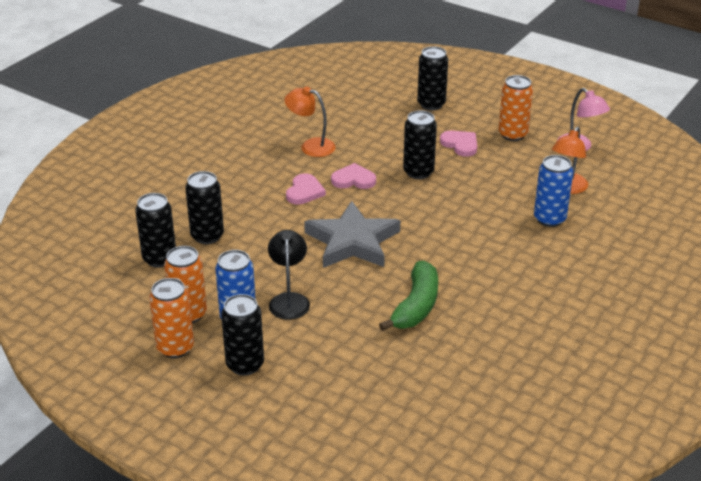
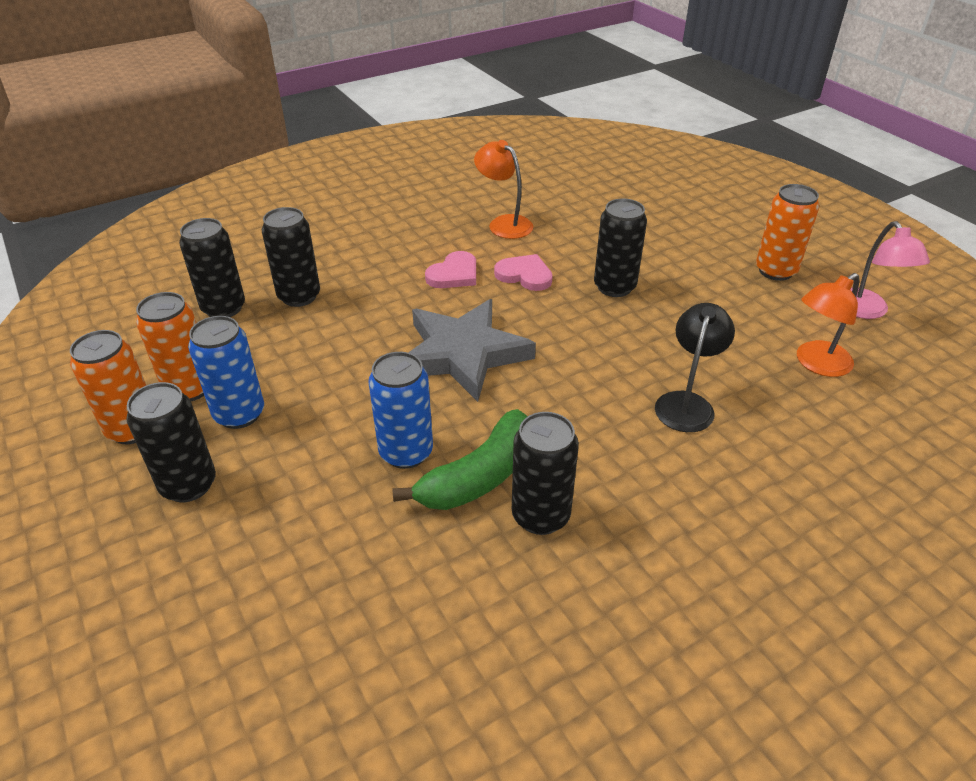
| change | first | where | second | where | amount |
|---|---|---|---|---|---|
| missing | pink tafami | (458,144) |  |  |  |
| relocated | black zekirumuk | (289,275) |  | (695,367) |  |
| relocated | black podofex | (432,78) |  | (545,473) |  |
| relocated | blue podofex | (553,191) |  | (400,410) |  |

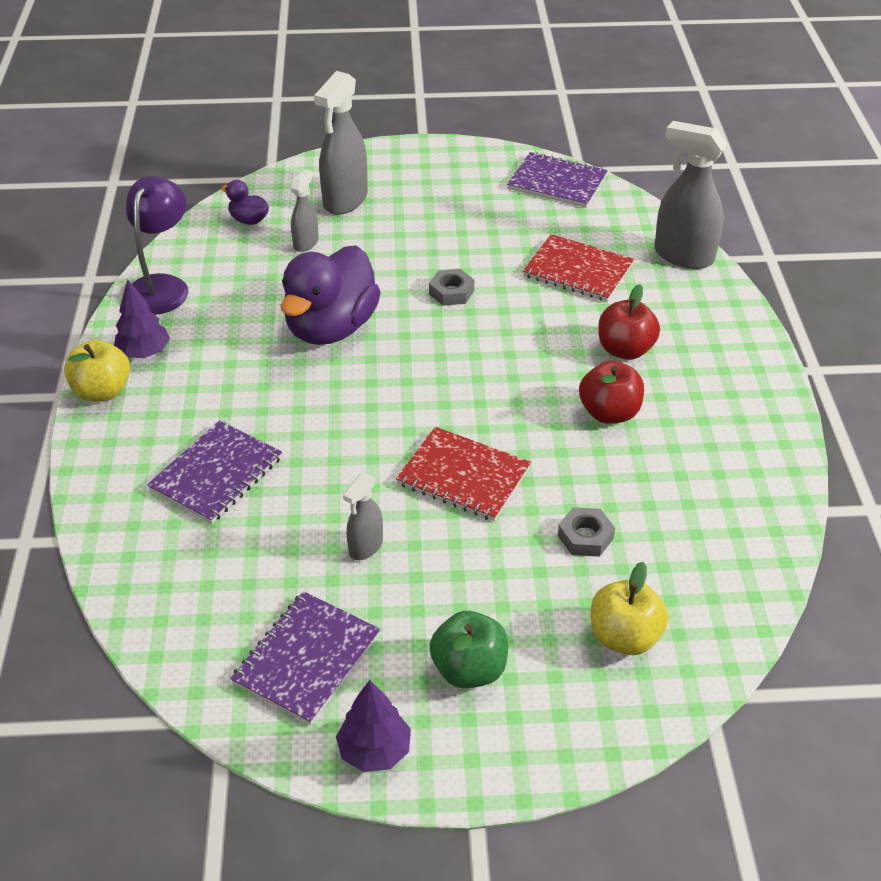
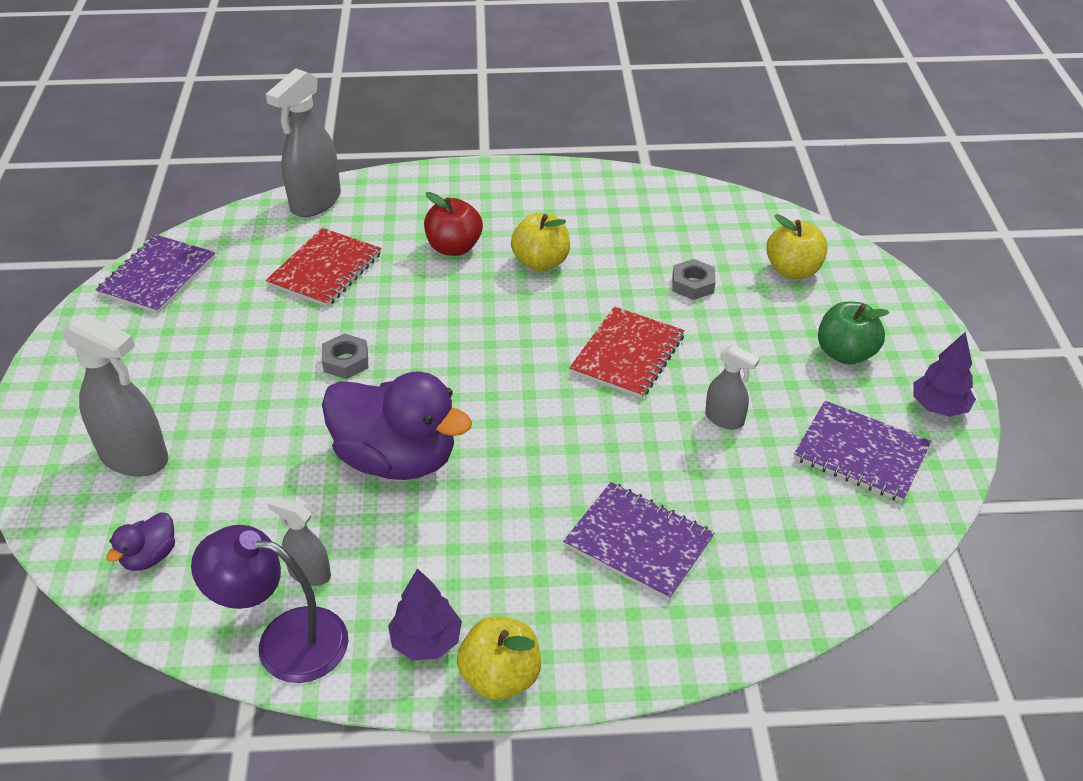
| change | first | where | second | where | amount |
|---|---|---|---|---|---|
| relocated | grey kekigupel | (305,210) |  | (299,541) |  |
| colour | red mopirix | (611,392) | yellow mopirix | (540,242) |  |

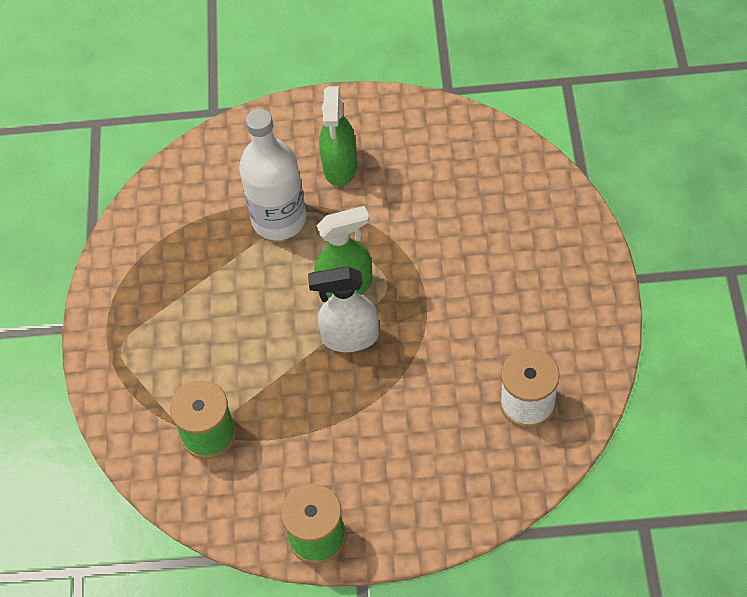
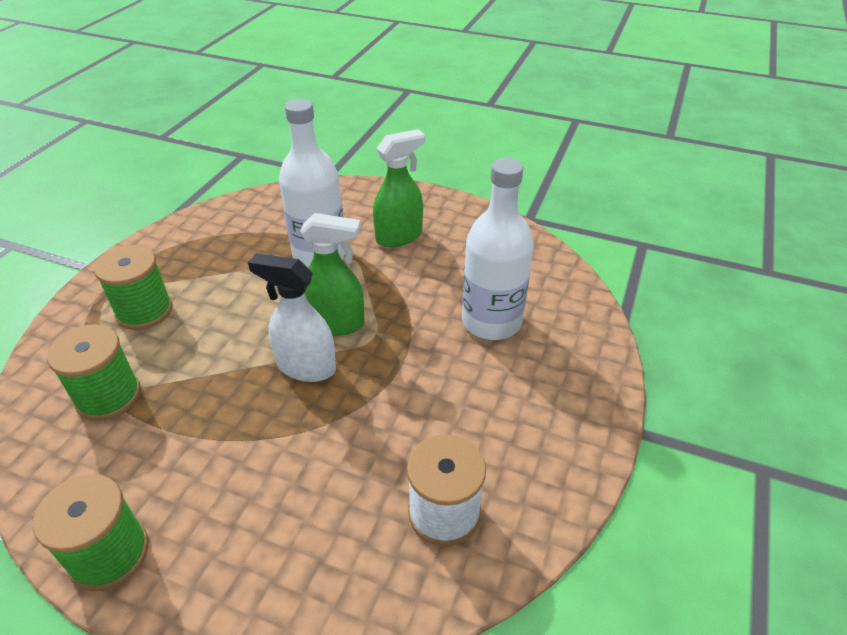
| change | first | where | second | where | amount |
|---|---|---|---|---|---|
| appeared |  |  | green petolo | (133,287) |  |
| appeared |  |  | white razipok | (498,249) |  |
| spun | green kekigupel | (338,136) |  | (399,188) | 150 degrees counterclockwise |

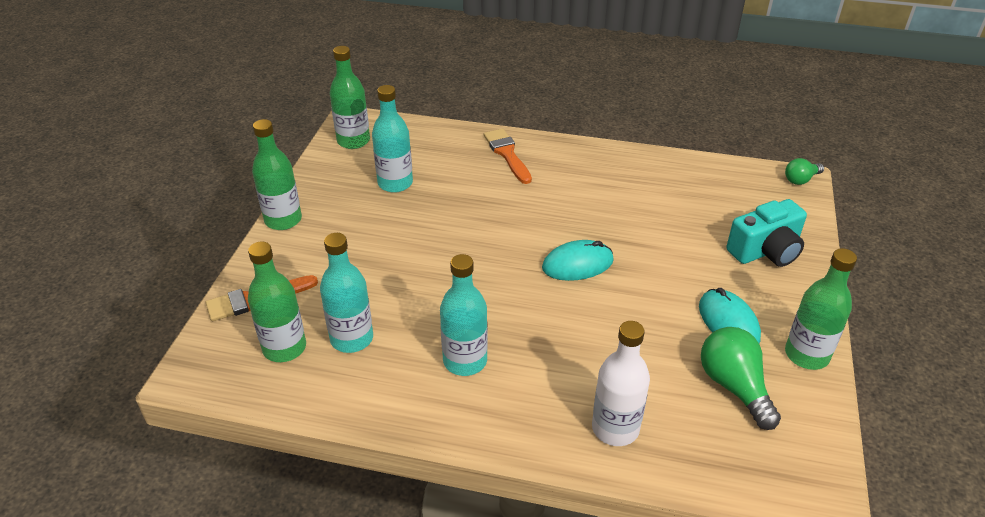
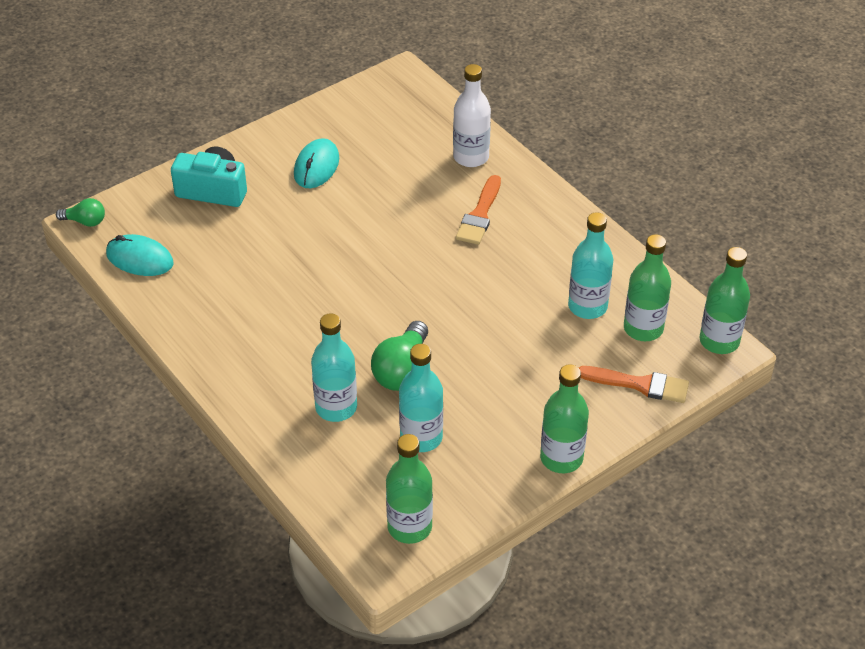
| change | first | where | second | where | amount |
|---|---|---|---|---|---|
| relocated | turquoise razipok | (464,315) |  | (334,367) |  |
| relocated | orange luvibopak | (508,156) |  | (478,210) |  |
| relocated | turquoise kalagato | (578,260) |  | (140,255) |  |
| relocated | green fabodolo | (741,378) |  | (399,356) |  |
| relocated | green razipok | (821,309) |  | (725,300) |  |

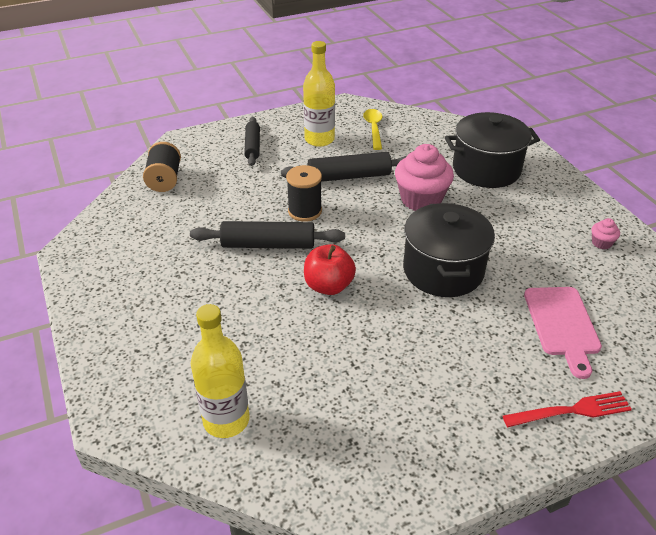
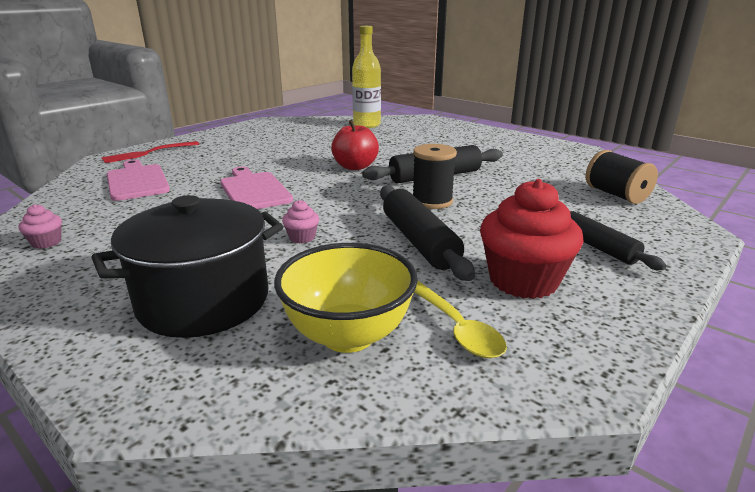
| change | first | where | second | where | amount |
|---|---|---|---|---|---|
| appeared |  |  | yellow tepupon | (346,298) |  |
| exchanged | yellow razipok | (319,94) | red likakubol | (532,239) |  |
| exchanged | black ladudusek | (449,250) | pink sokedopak | (257,188) |  |
| spun | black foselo | (343,167) |  | (427,233) | 75 degrees counterclockwise |
| size | pink likakubol | (424,177) |  | (300,221) | x0.44 |

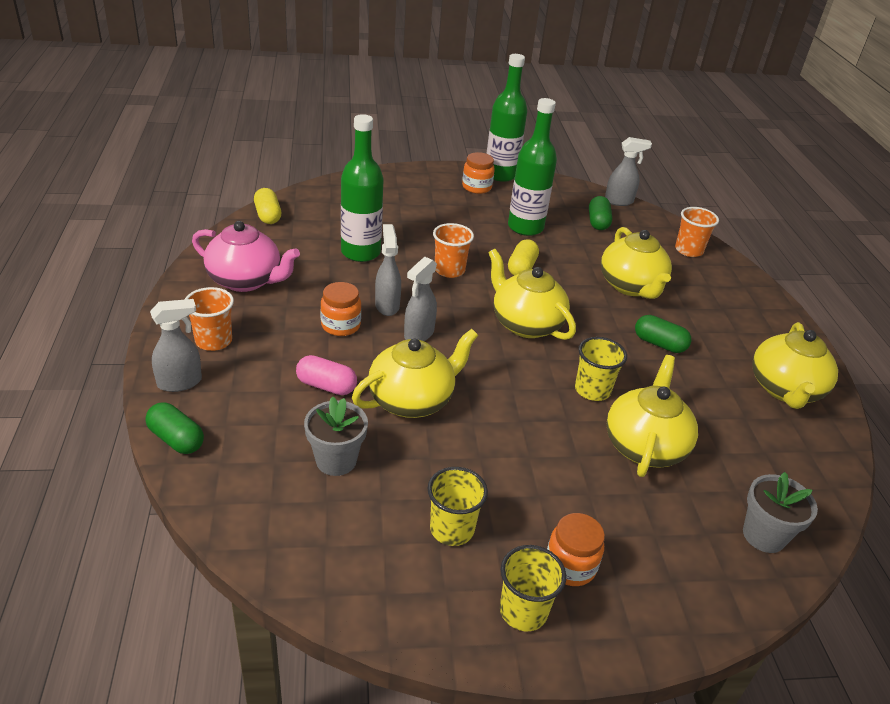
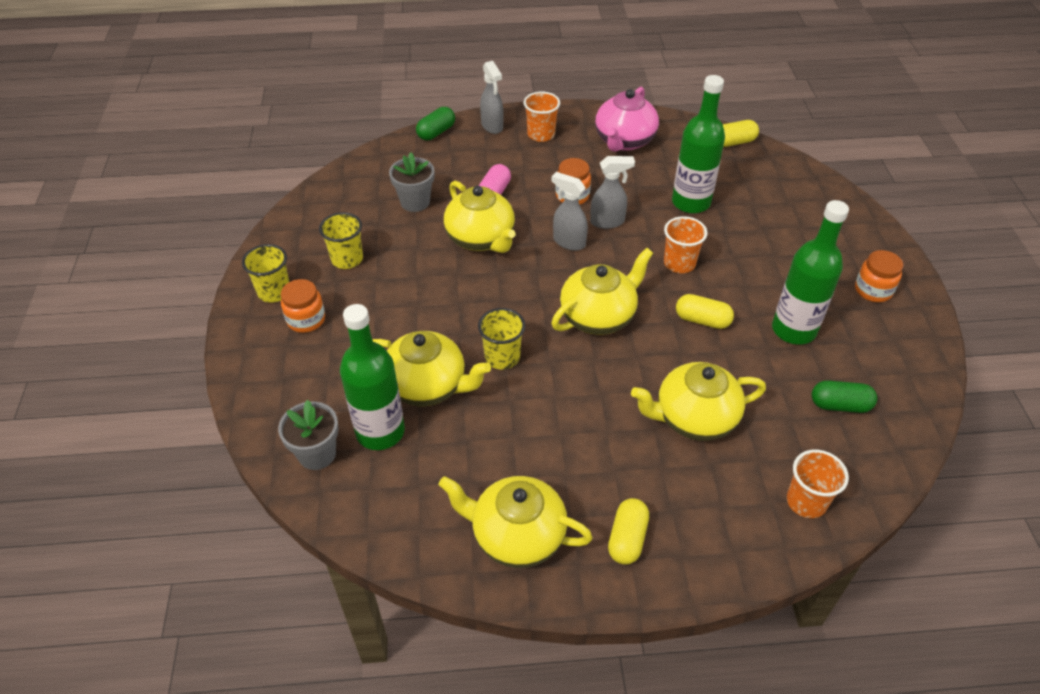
| change | first | where | second | where | amount |
|---|---|---|---|---|---|
| missing | grey kekigupel | (628,171) |  |  |  |
| missing | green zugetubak | (663,334) |  |  |  |
| appeared |  |  | yellow zugetubak | (628,531) |  |
| relocated | green razipok | (506,118) |  | (372,377) |  |

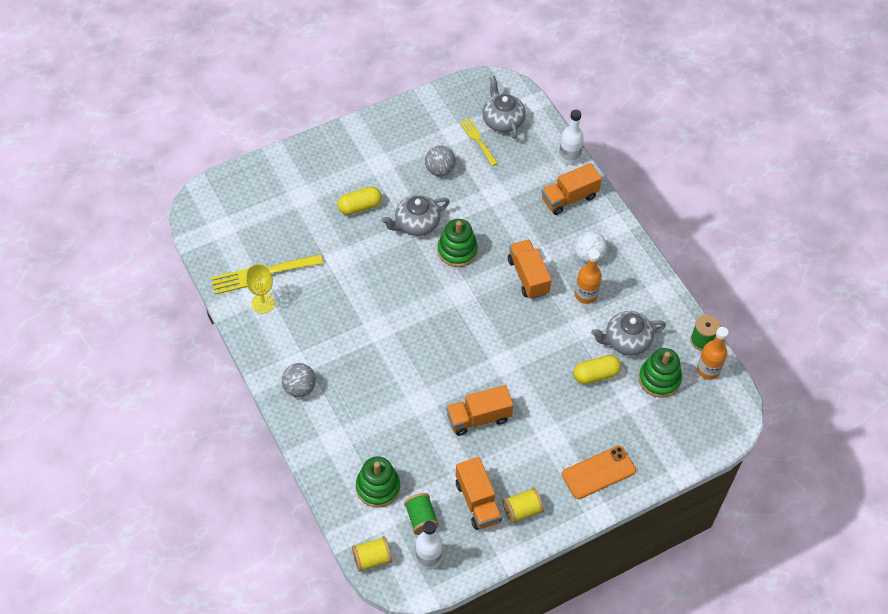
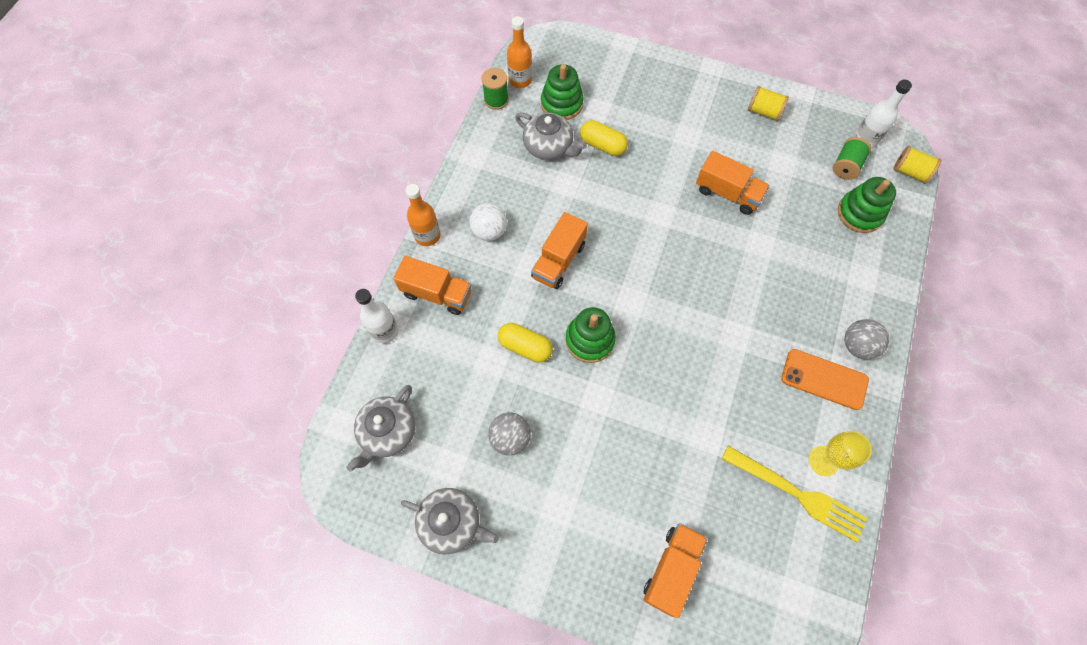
| change | first | where | second | where | amount |
|---|---|---|---|---|---|
| missing | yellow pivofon | (479,142) |  |  |  |
| relocated | yellow zugetubak | (359,201) |  | (525,342) |  |
| relocated | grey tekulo | (415,215) |  | (450,521) |  |
| relocated | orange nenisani | (478,493) |  | (676,570) |  |
| relocated | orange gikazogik | (599,472) |  | (825,379) |  |
| relocated | orange razipok | (588,277) |  | (423,215) |  |

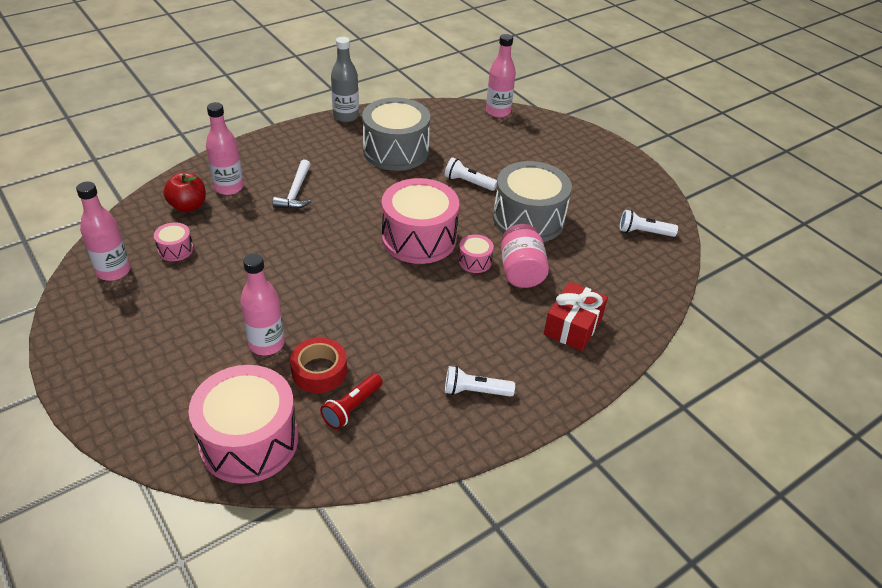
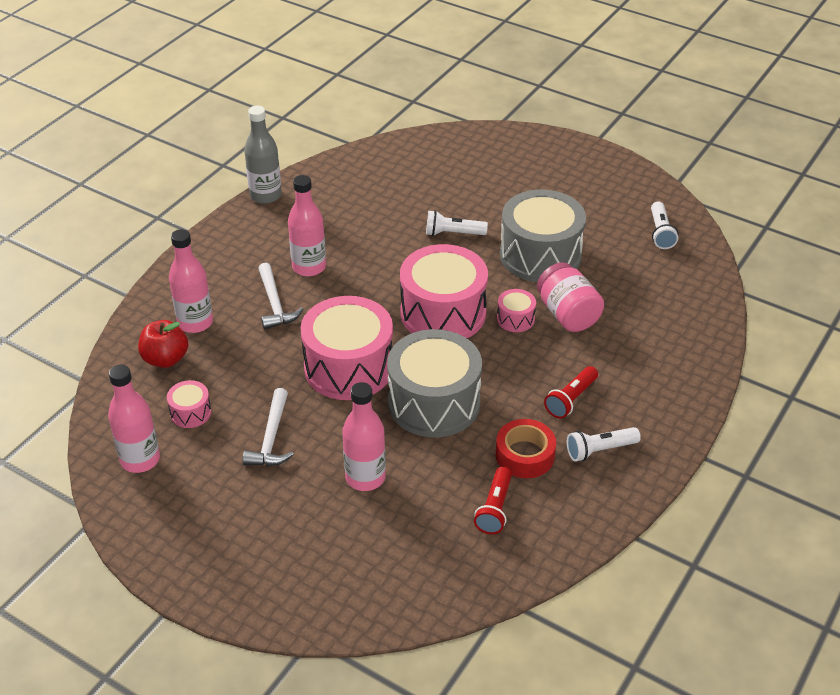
| change | first | where | second | where | amount |
|---|---|---|---|---|---|
| missing | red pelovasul | (576,316) |  |  |  |
| appeared |  |  | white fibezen | (268,427) |  |
| appeared |  |  | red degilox | (571,392) |  |
| relocated | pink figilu | (243,424) |  | (347,348) |  |
| relocated | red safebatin | (318,365) |  | (526,448) |  |
| relocated | grey figilu | (396,134) |  | (434,383) |  |
| relocated | pink razipok | (501,76) |  | (307,225) |  |
| spun | white degilox | (649,223) |  | (664,225) | 75 degrees counterclockwise |

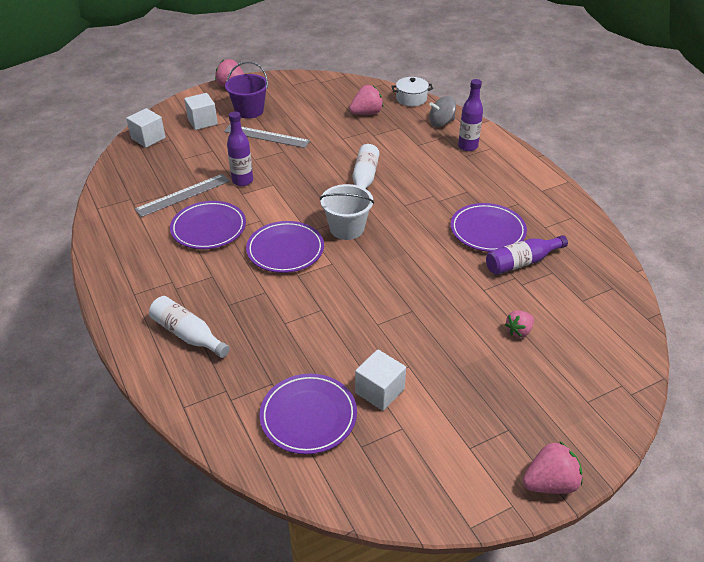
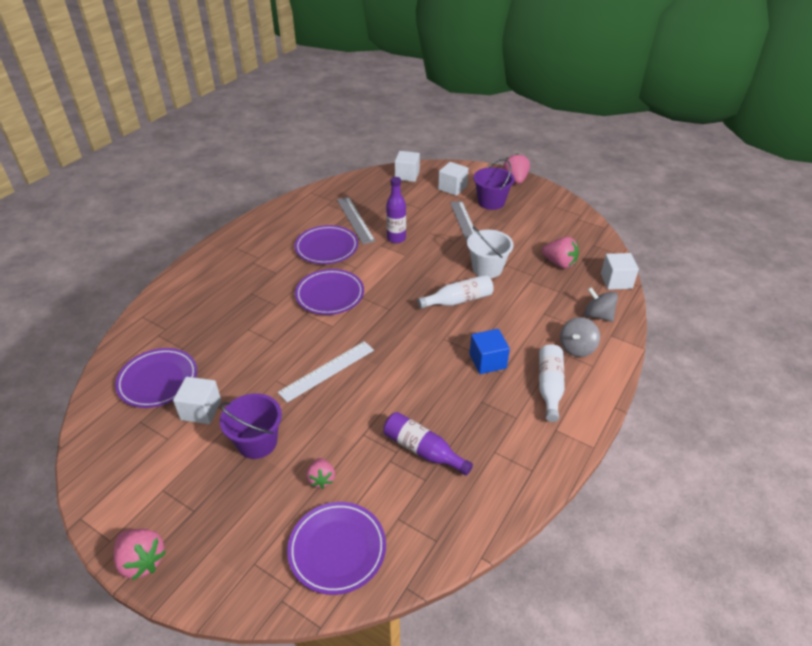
| change | first | where | second | where | amount |
|---|---|---|---|---|---|
| appeared |  |  | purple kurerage | (251,426) |  |
| appeared |  |  | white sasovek | (326,371) |  |
| appeared |  |  | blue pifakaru | (490,351) |  |
| relocated | white razipok | (189,327) |  | (552,383) |  |
| relocated | white kurerage | (347,212) |  | (490,252) |  |
| relocated | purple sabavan | (489,227) |  | (336,548) |  |
| exchanged | white ladudusek | (412,91) | white pifakaru | (620,271) |  |
| exchanged | purple razipok | (470,115) | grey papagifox | (580,337) |  |
| spun | grey sasovek | (182,195) |  | (356,220) | 45 degrees clockwise |
| spun | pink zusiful | (519,324) |  | (320,473) | 120 degrees counterclockwise |

